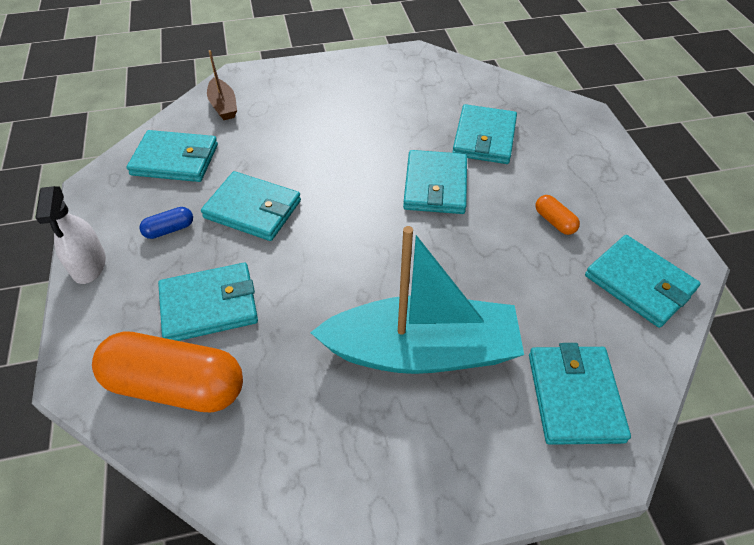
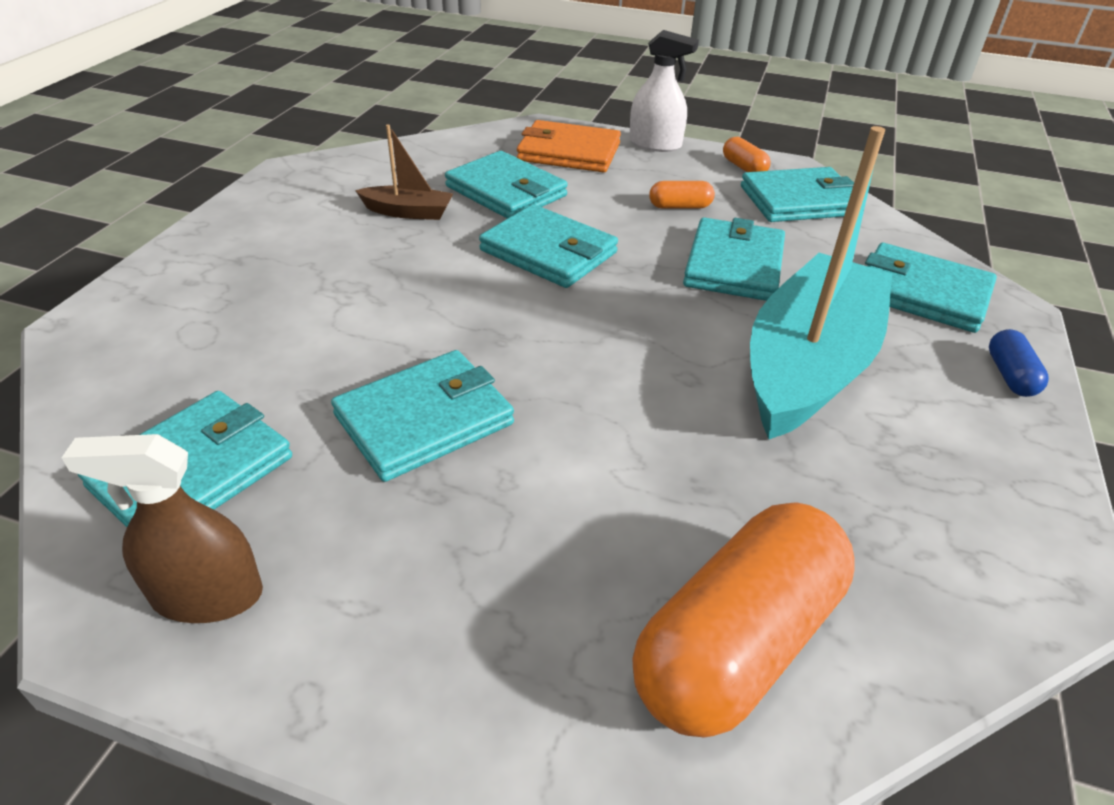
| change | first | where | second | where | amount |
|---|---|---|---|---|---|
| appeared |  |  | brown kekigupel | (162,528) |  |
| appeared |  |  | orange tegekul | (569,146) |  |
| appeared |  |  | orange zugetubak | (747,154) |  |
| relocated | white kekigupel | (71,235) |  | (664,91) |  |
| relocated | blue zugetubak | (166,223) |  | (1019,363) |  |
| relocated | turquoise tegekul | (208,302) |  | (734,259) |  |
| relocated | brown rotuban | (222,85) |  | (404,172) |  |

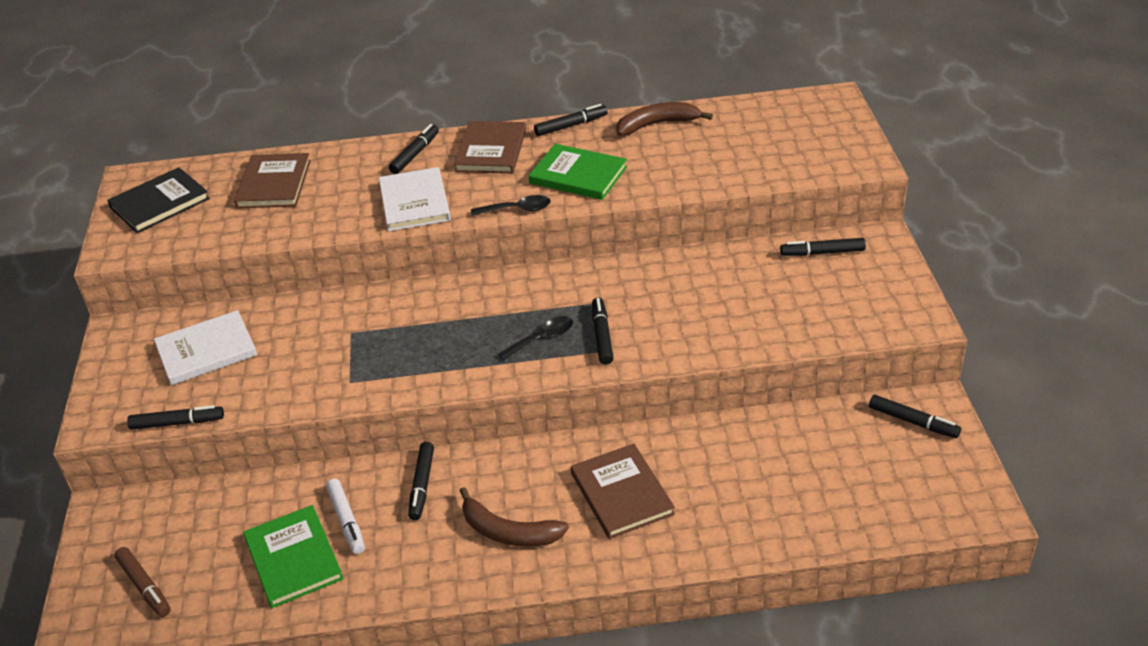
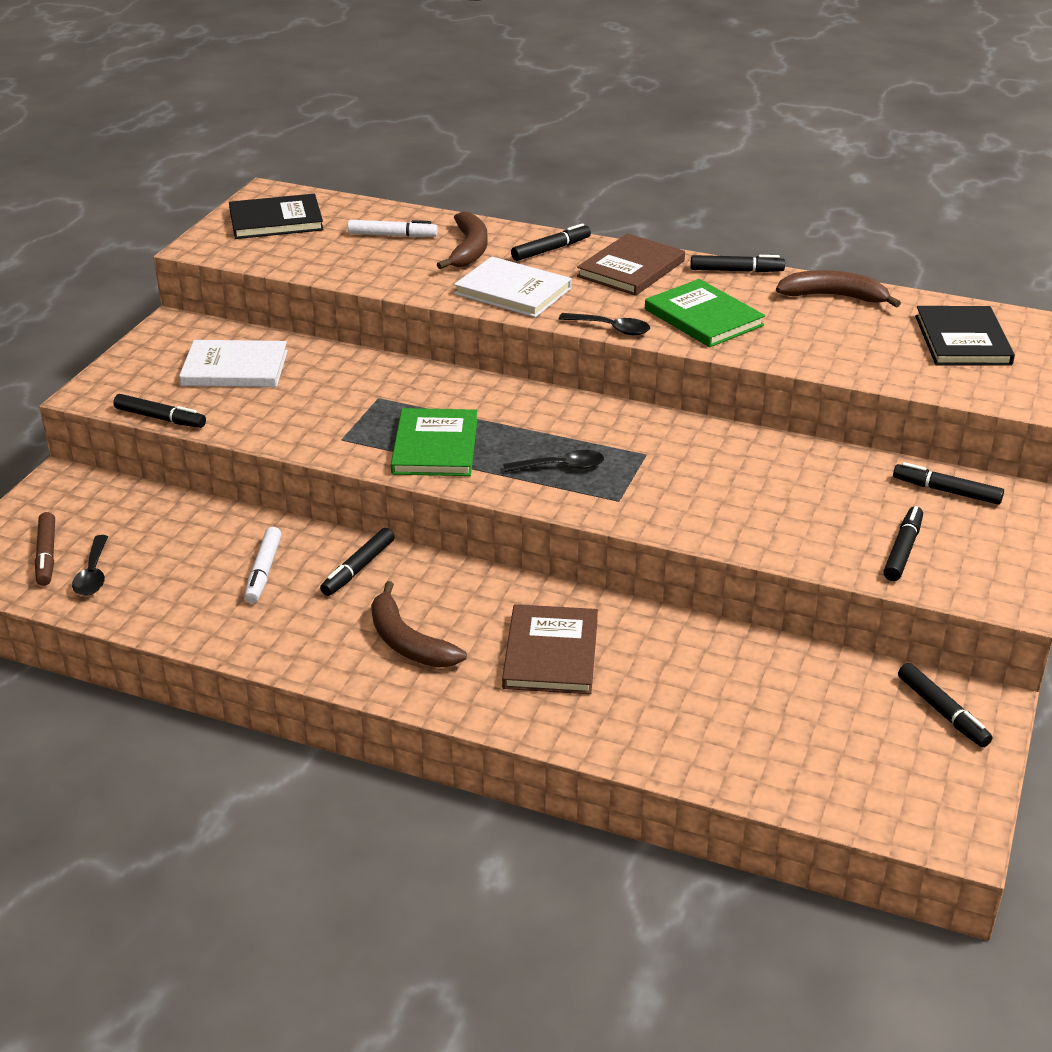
| change | first | where | second | where | amount |
|---|---|---|---|---|---|
| appeared |  |  | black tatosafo | (90,565) |  |
| appeared |  |  | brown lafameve | (462,240) |  |
| appeared |  |  | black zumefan | (965,336) |  |
| relocated | green zumefan | (293,556) |  | (434,442) |  |
| relocated | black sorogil | (602,331) |  | (903,543) |  |
| exchanged | brown zumefan | (272,181) | white sorogil | (393,228) |  |
| spun | white zumefan | (415,199) |  | (513,287) | 75 degrees counterclockwise |

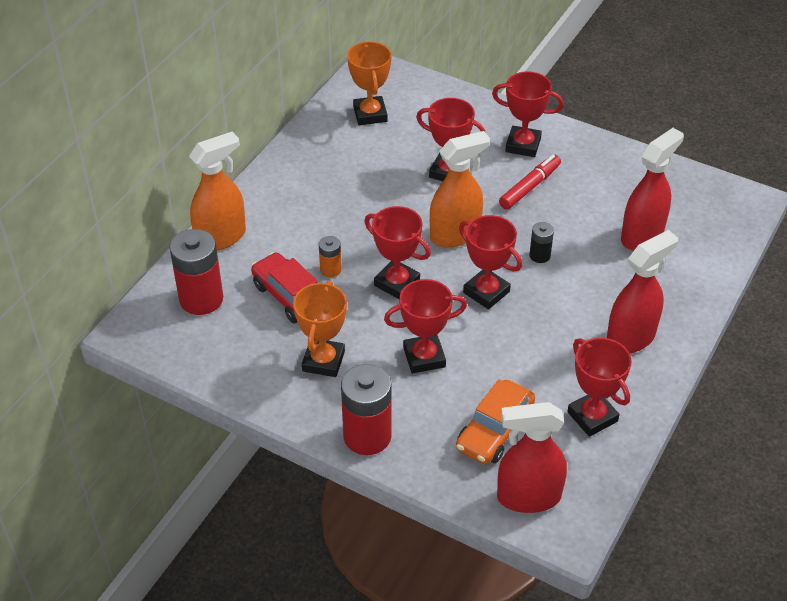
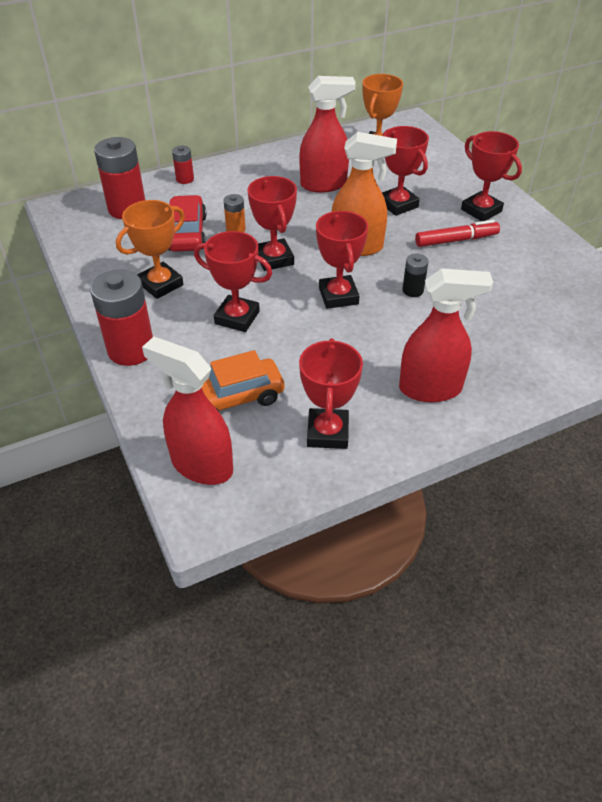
| change | first | where | second | where | amount |
|---|---|---|---|---|---|
| relocated | red kekigupel | (652,189) |  | (327,134) |  |
| exchanged | orange kekigupel | (217,191) | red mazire | (183,165) |  |

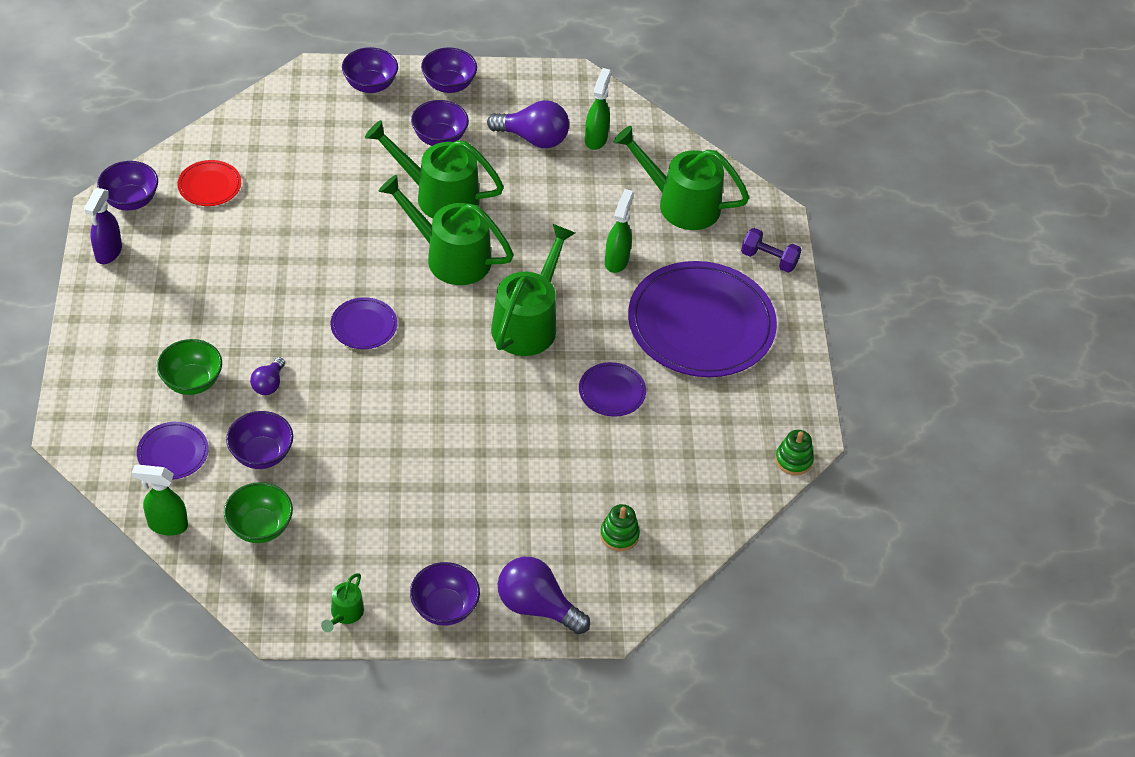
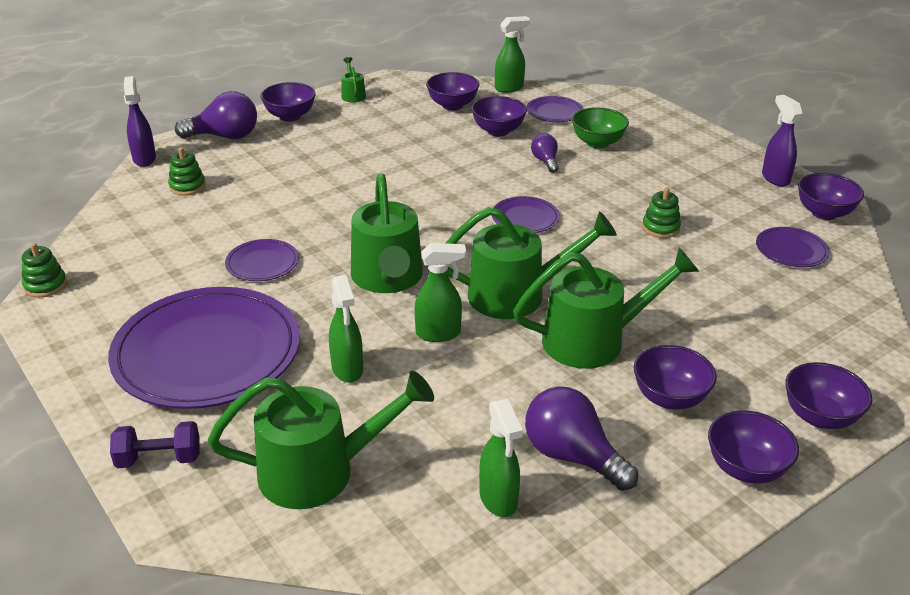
| change | first | where | second | where | amount |
|---|---|---|---|---|---|
| appeared |  |  | purple kekigupel | (140,121) |  |
| appeared |  |  | green kekigupel | (440,292) |  |
| appeared |  |  | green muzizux | (661,212) |  |
| colour | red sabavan | (209,183) | purple sabavan | (792,247) |  |
| colour | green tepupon | (258,512) | purple tepupon | (452,91) |  |
| spun | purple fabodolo | (528,124) |  | (581,438) | 60 degrees clockwise |

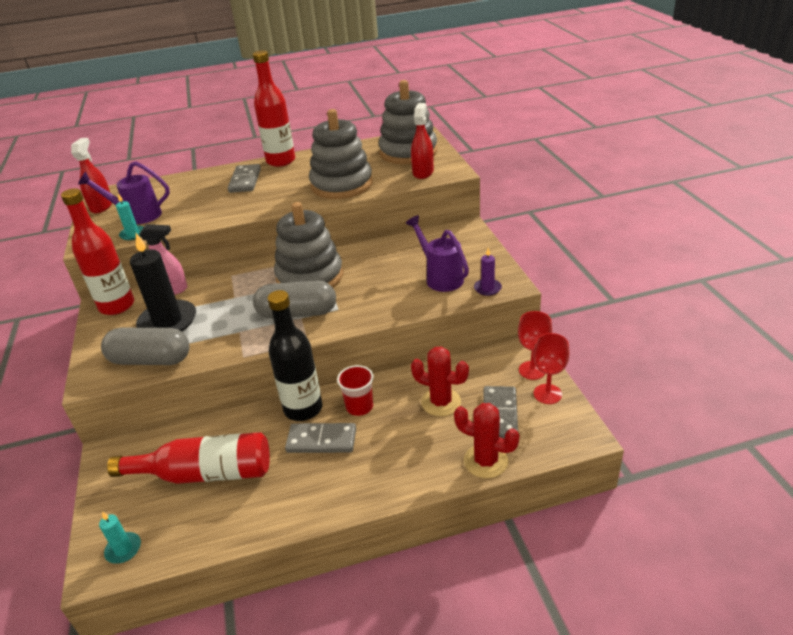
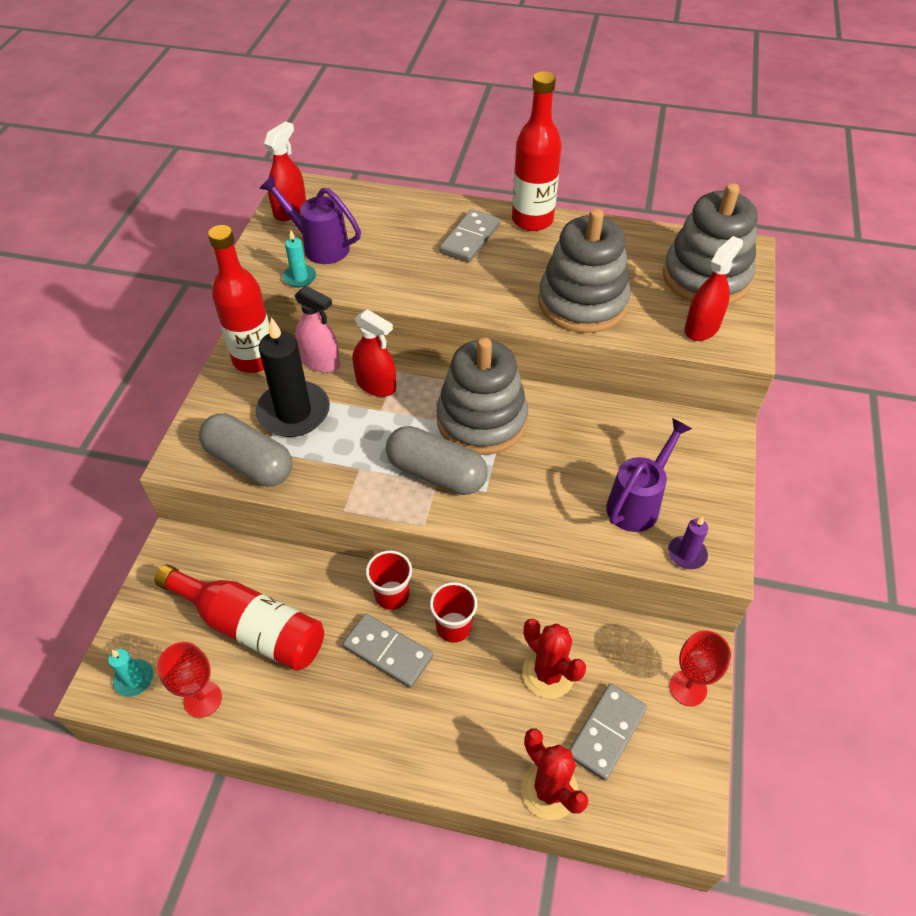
| change | first | where | second | where | amount |
|---|---|---|---|---|---|
| appeared |  |  | red kekigupel | (374,353) |  |
| relocated | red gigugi | (551,368) |  | (189,680) |  |
| exchanged | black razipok | (295,355) | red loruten | (389,580) |  |
| spun | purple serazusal | (437,253) |  | (649,475) | 45 degrees clockwise |

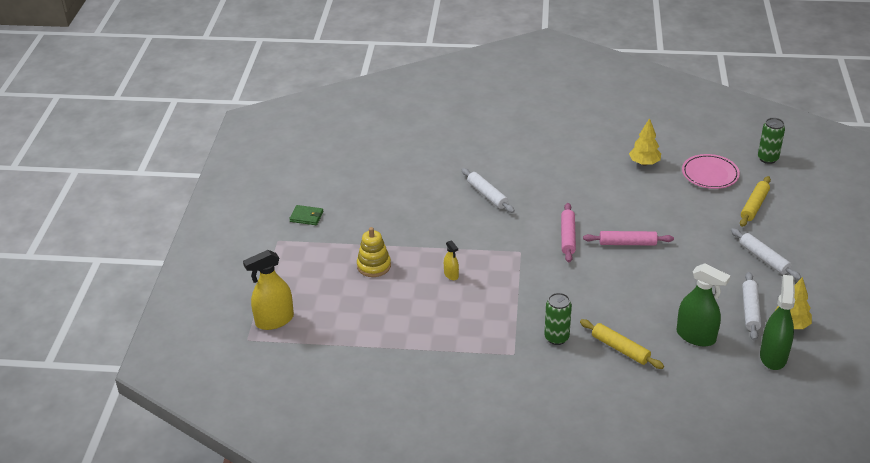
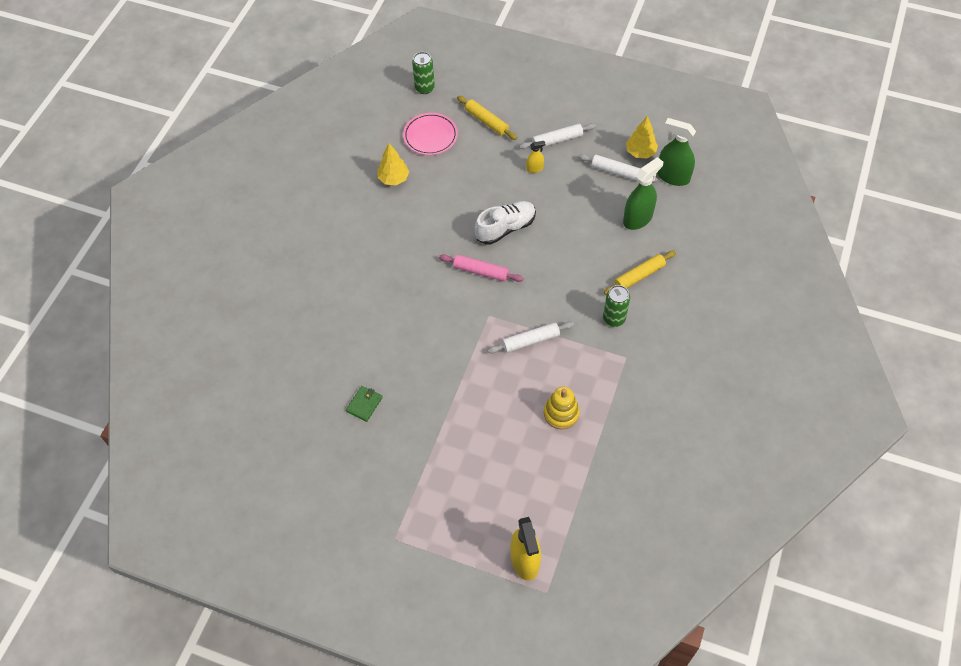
| change | first | where | second | where | amount |
|---|---|---|---|---|---|
| relocated | green tegekul | (306,215) |  | (364,404) |  |
| relocated | yellow muzizux | (374,252) |  | (562,407) |  |
| relocated | yellow kekigupel | (451,260) |  | (535,157) |  |
| relocated | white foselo | (488,190) |  | (531,338) |  |
| exchanged | pink foselo | (628,238) | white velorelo | (505,223) |  |

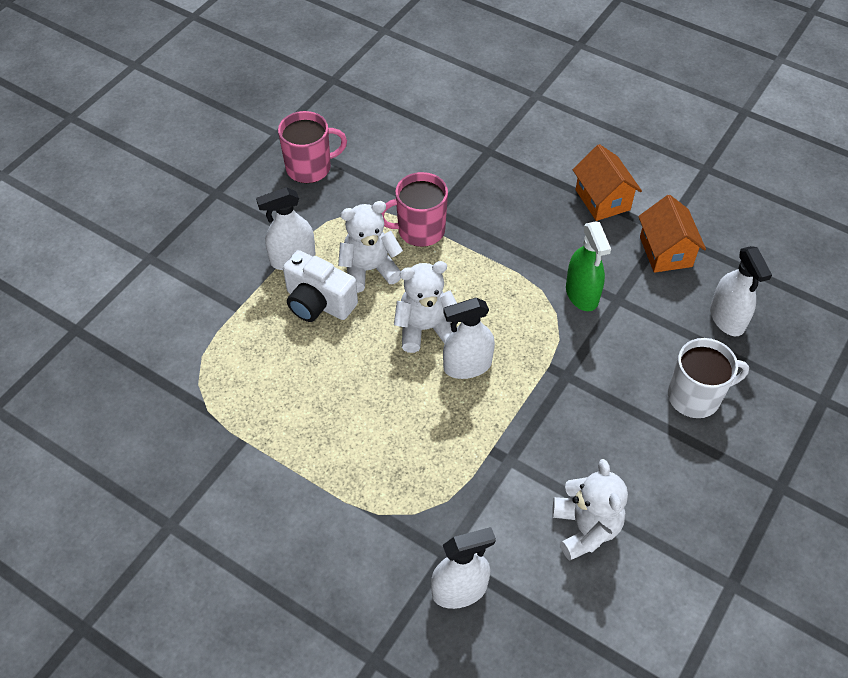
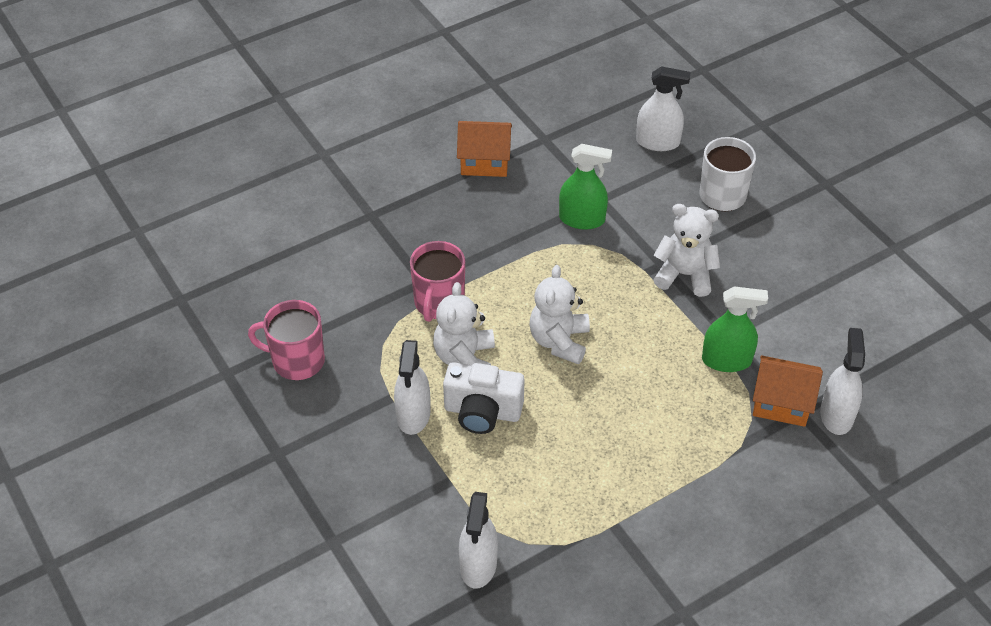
| change | first | where | second | where | amount |
|---|---|---|---|---|---|
| appeared |  |  | green kekigupel | (735,329) |  |
| relocated | white kekigupel | (469,338) |  | (478,540) |  |
| relocated | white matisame | (590,510) |  | (686,250) |  |
| relocated | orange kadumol | (672,234) |  | (788,391) |  |
| spun | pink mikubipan | (312,147) |  | (286,340) | 90 degrees counterclockwise |
| spun | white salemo | (320,286) |  | (483,398) | 45 degrees clockwise |

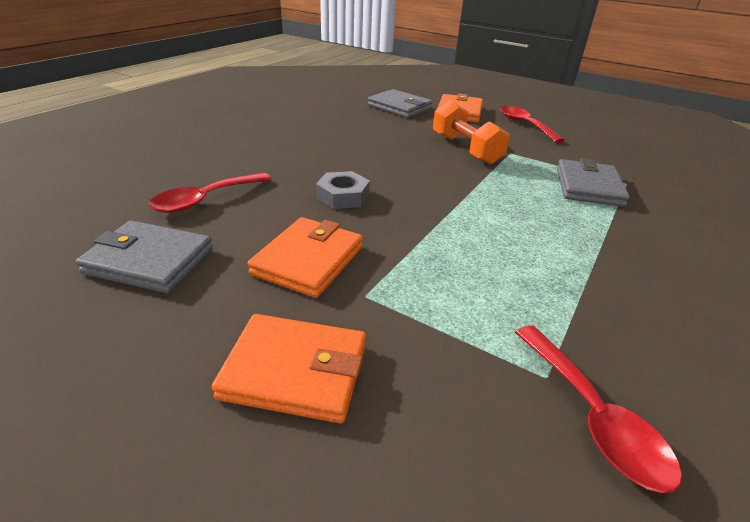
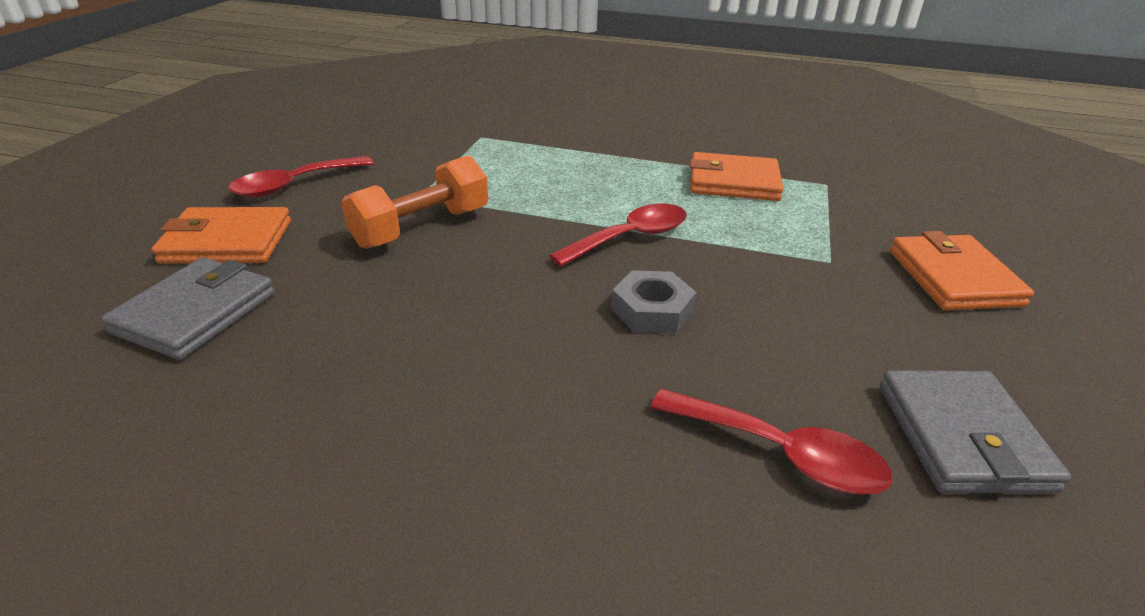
| change | first | where | second | where | amount |
|---|---|---|---|---|---|
| missing | grey tegekul | (593,183) |  |  |  |
| relocated | orange tegekul | (305,257) |  | (737,176) |  |
| relocated | red tatosafo | (598,409) |  | (618,235) |  |

